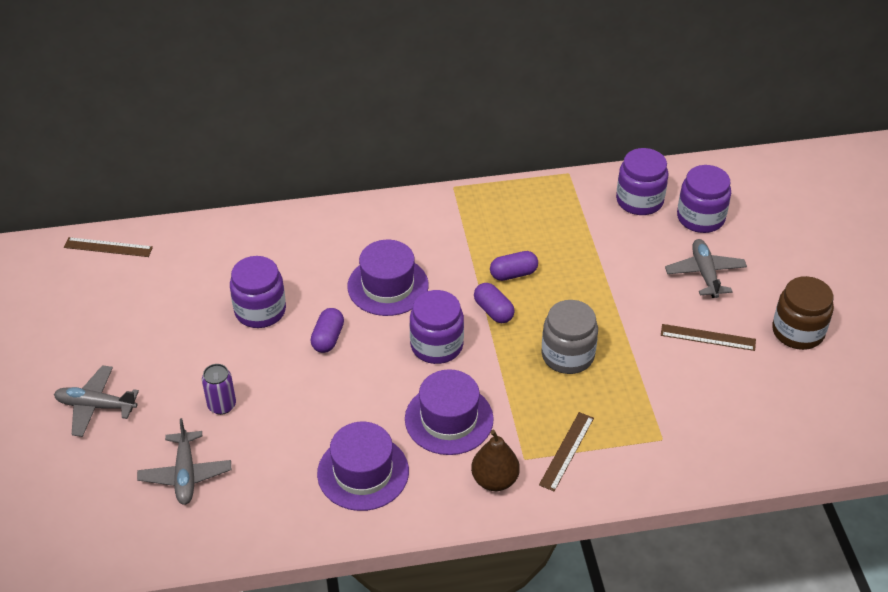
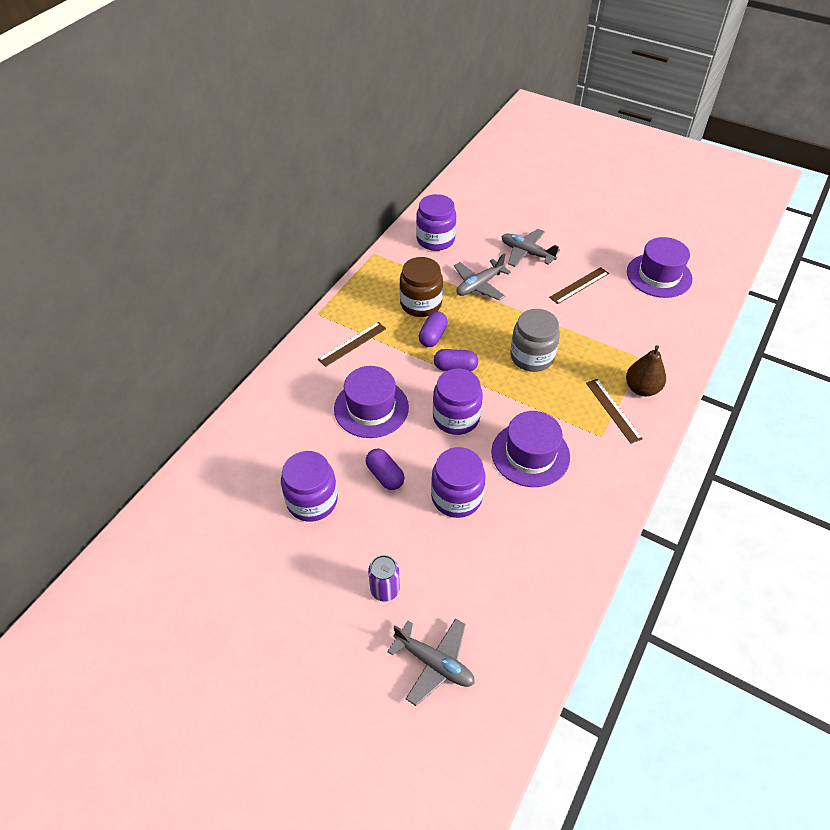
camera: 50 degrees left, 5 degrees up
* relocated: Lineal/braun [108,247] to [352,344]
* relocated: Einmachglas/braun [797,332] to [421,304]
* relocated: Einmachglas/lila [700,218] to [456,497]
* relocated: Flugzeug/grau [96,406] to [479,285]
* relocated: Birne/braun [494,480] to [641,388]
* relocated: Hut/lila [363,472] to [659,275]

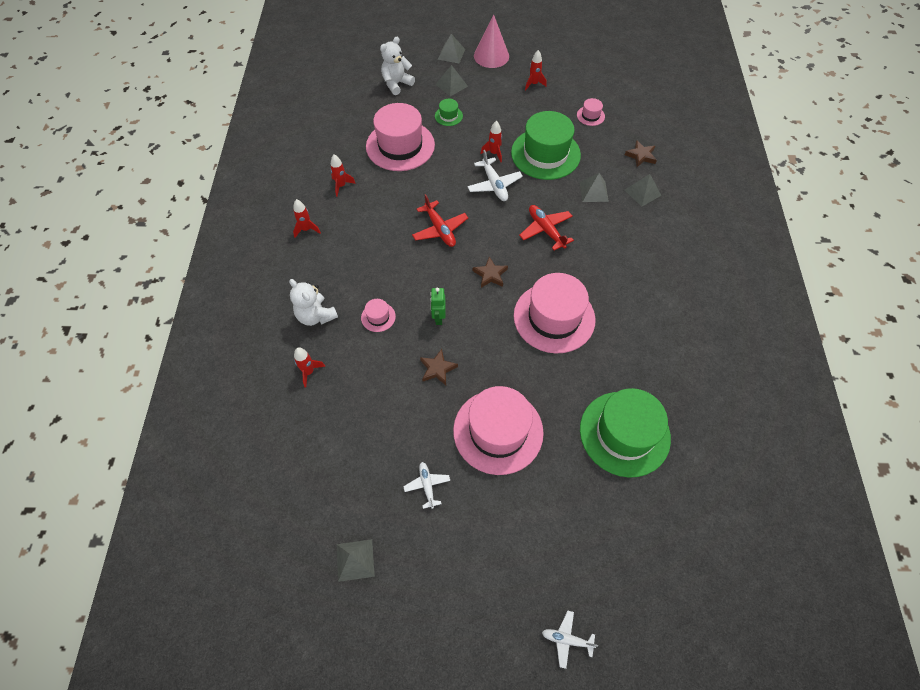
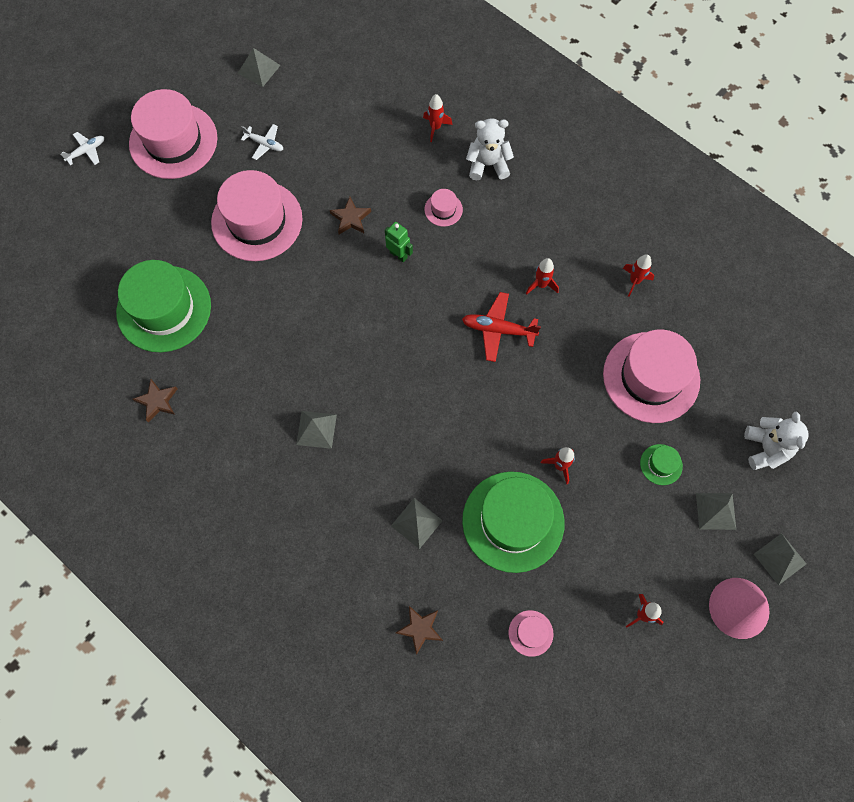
camera: 130 degrees right, 10 degrees up
* relocated: Hut/rosa [554,317] to [173,141]
* relocated: Stern/braun [490,274] to [157,401]
* relocated: Pyramide/grau [642,192] to [316,429]
* relocated: Rakete/rot [306,229] to [541,284]
* missing: Flugzeug/weiß [494,185]
* missing: Flugzeug/rot [545,230]

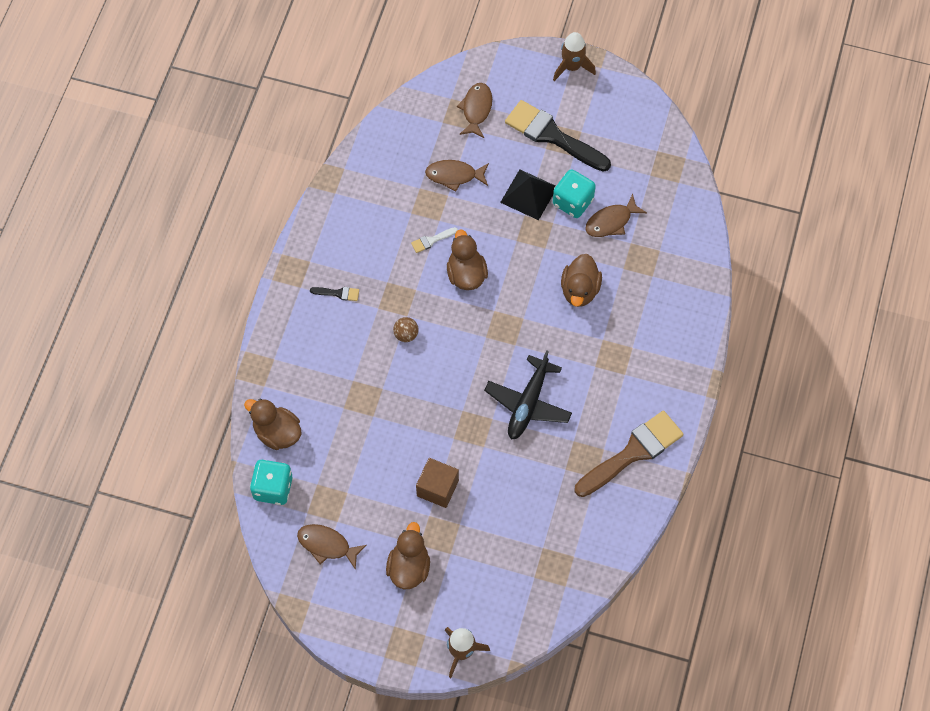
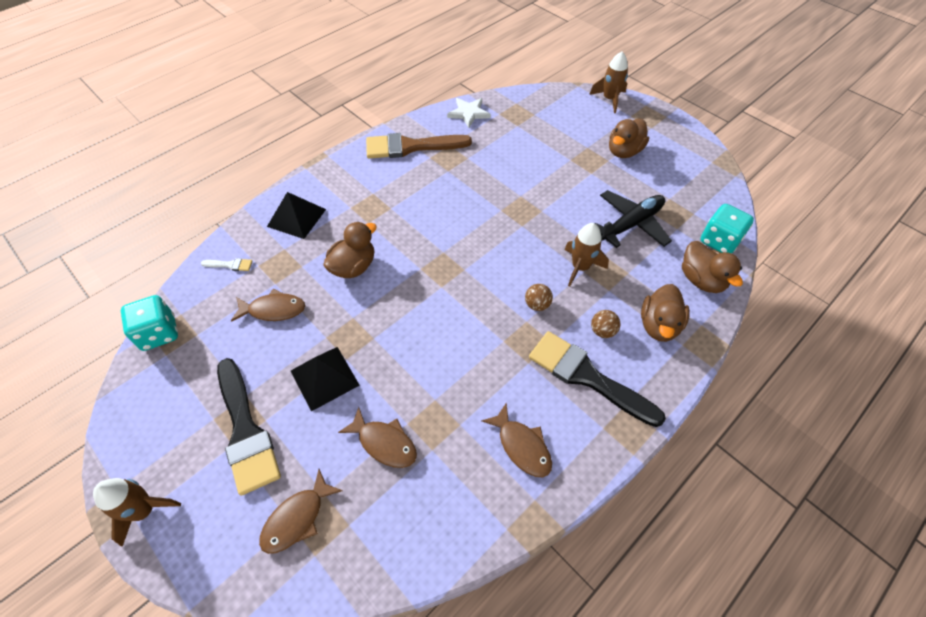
camera: 150 degrees left, 10 degrees down
* relocated: Spielwürfel/türkis [573,202] to [159,333]
* relocated: Pinsel/weiß [431,240] to [230,265]
* appeared: Pyramide/schwarz [296,217]
* appeared: Stern/weiß [469,113]
* relocated: Fisch/braun [327,545] to [522,446]
* size: Pinsel/schwarz [338,293] = [586,376] x2.44
* appeared: Rakete/braun [580,267]
* appeared: Ball/braun [602,331]
* relocated: Flugzeug/schwarz [528,403] to [631,224]
* relocated: Ente/braun [466,274] to [659,325]
* missing: Kubus/braun [437,488]

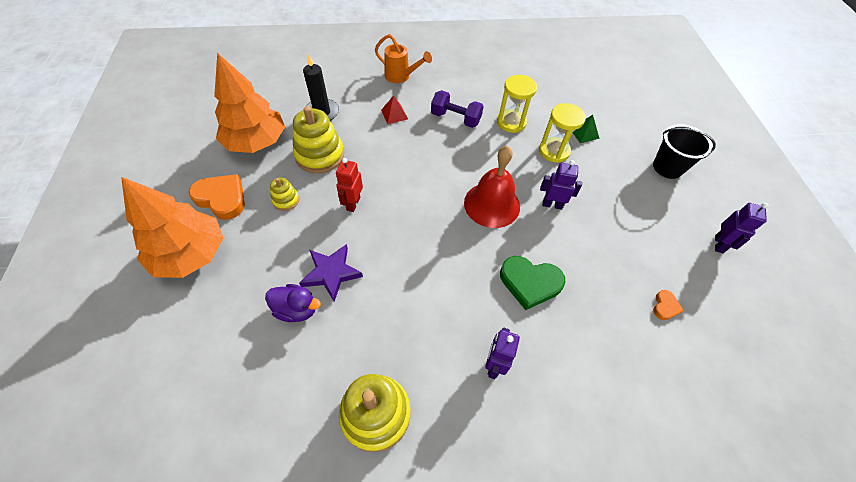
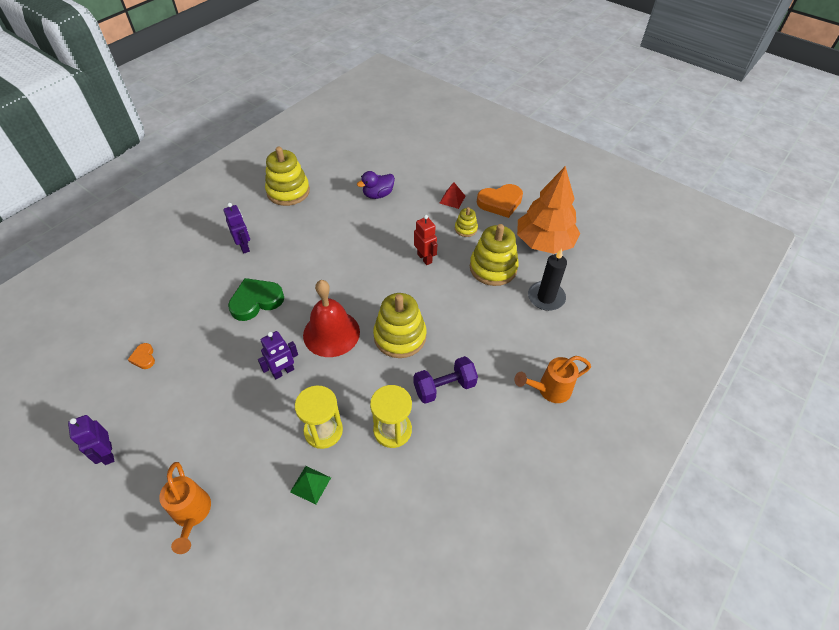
camera: 135 degrees right, 5 degrees down
* exchanged: Eimer/schwarz [667,167] to Gießkanne/orange [192,515]
* appeared: Stapelspielzeug/gelb [400,336]
* relocated: Pyramide/rot [394,114] to [452,199]
* missing: Baum/orange [191,254]
* missing: Stern/lila [331,273]

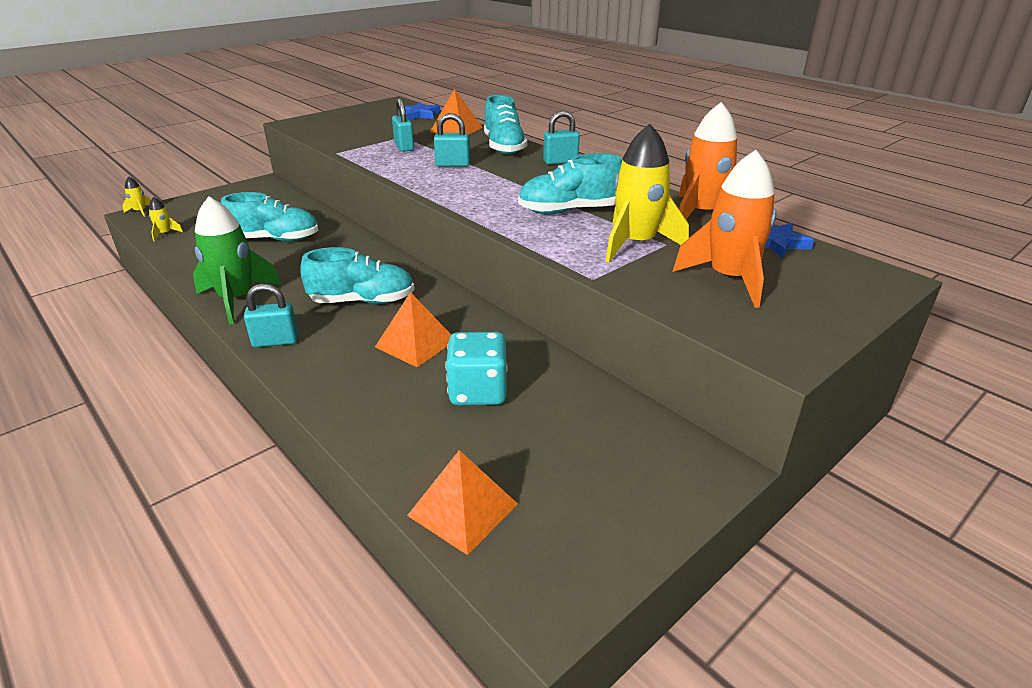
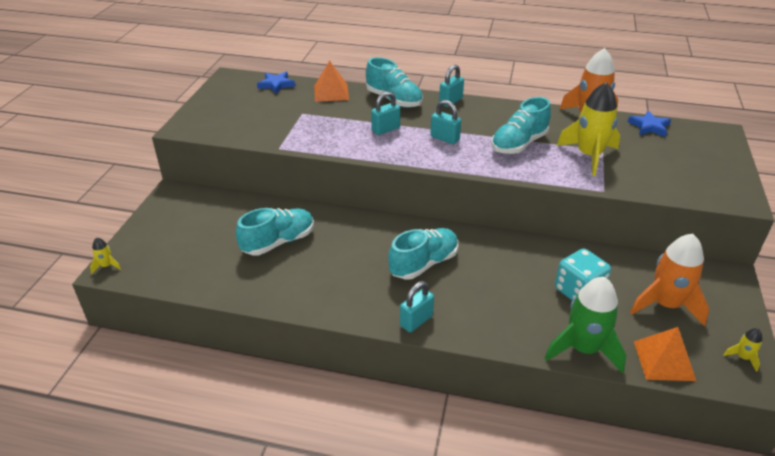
camera: 35 degrees left, 5 degrees up
* relocated: Vorhängeschloss/türkis [404,147] to [445,138]
* relocated: Rakete/grün [237,299] to [583,349]
* relocated: Rakete/orange [729,279] to [665,305]
* relocated: Rakete/gelb [165,234] to [742,357]
* missing: Pyramide/orange [415,343]

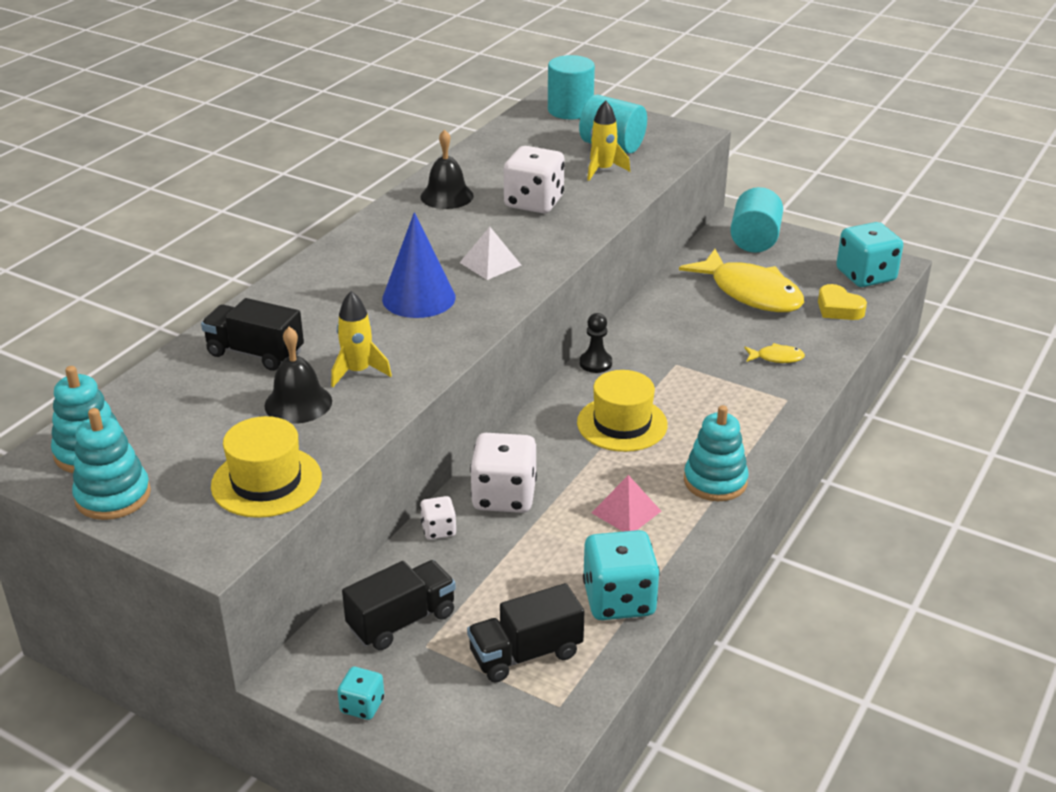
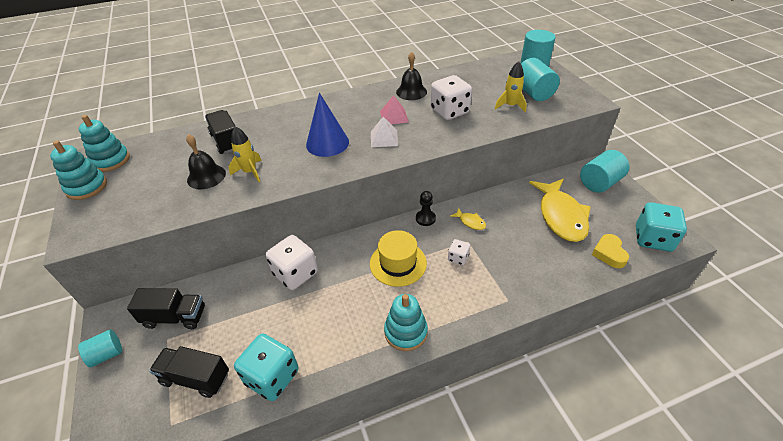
camera: 40 degrees right, 10 degrees up
* exchanged: Spielwürfel/türkis [362,705] to Vollzylinder/türkis [107,354]
* relocated: Pyramide/rosa [626,511] to [394,116]
* relocated: Spielwürfel/weiß [438,530] to [458,258]
* relocated: Fisch/gelb [776,358] to [470,222]
* missing: Hut/gelb [266,482]

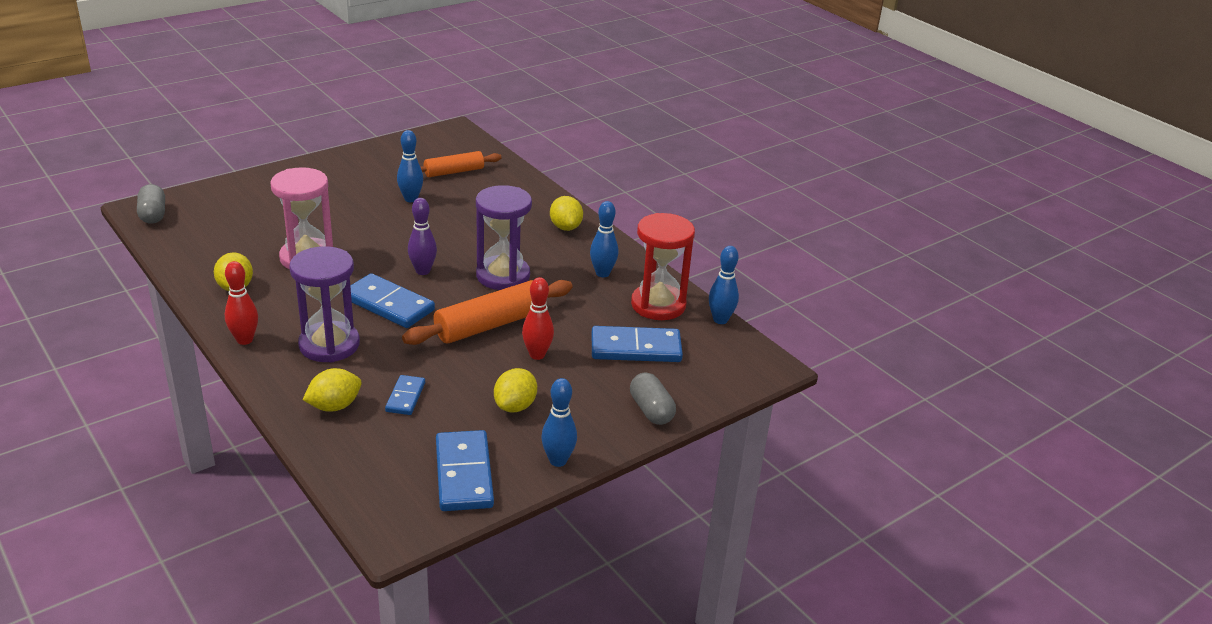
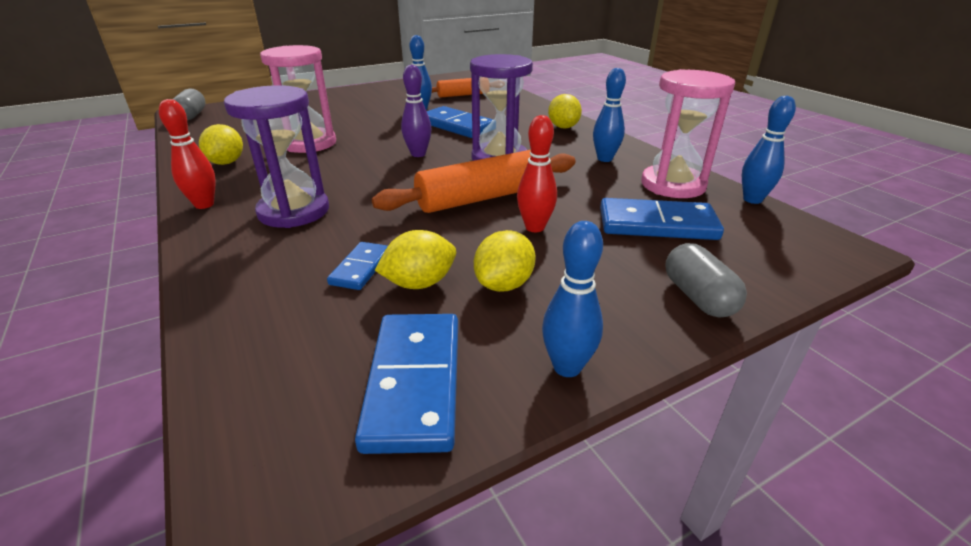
camera: 10 degrees right, 0 degrees up
* relocated: Zitrone/gelb [334,406] to [419,283]
* relocated: Dominostein/blau [389,304] to [457,126]
* colour: Sanduhr/rot [658,305] to Sanduhr/rosa [673,185]

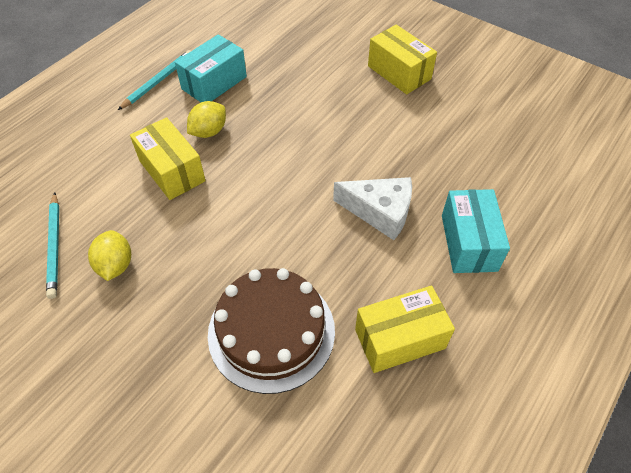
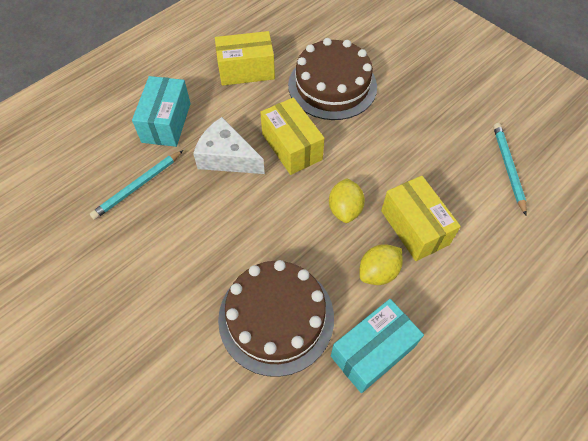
camera: 170 degrees left, 5 degrees up
* relocated: Bleistift/türkis [158,81] to [138,186]
* appeared: Kuchen/braun [276,317]
* relocated: Schachtel/gelb [399,72] to [292,147]
* relocated: Zitrone/gelb [115,265] to [345,209]

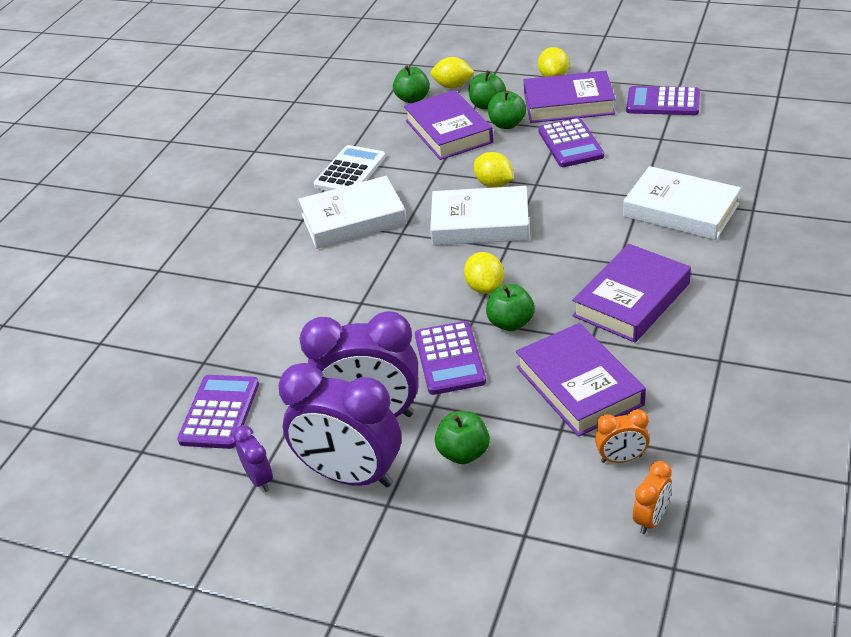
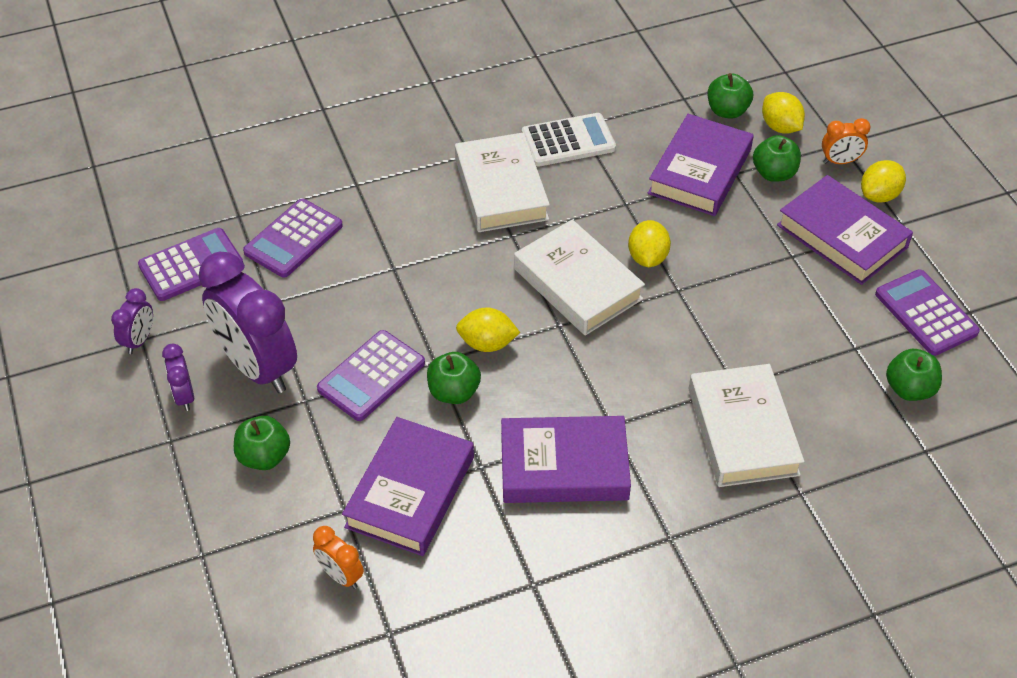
camera: 45 degrees right, 10 degrees up
* size: Wecker/lila [350,475] = [184,396] x0.45
* relocated: Taschenrechner/lila [570,144] to [293,239]
* spun: Buch/weiß [353,219] = [501,189] 45 degrees clockwise
* spun: Zitrone/gelb [485,287] = [487,343] 60 degrees clockwise
* relocated: Wecker/orange [651,519] to [840,161]
* relocated: Apfel/grün [507,124] to [909,389]

